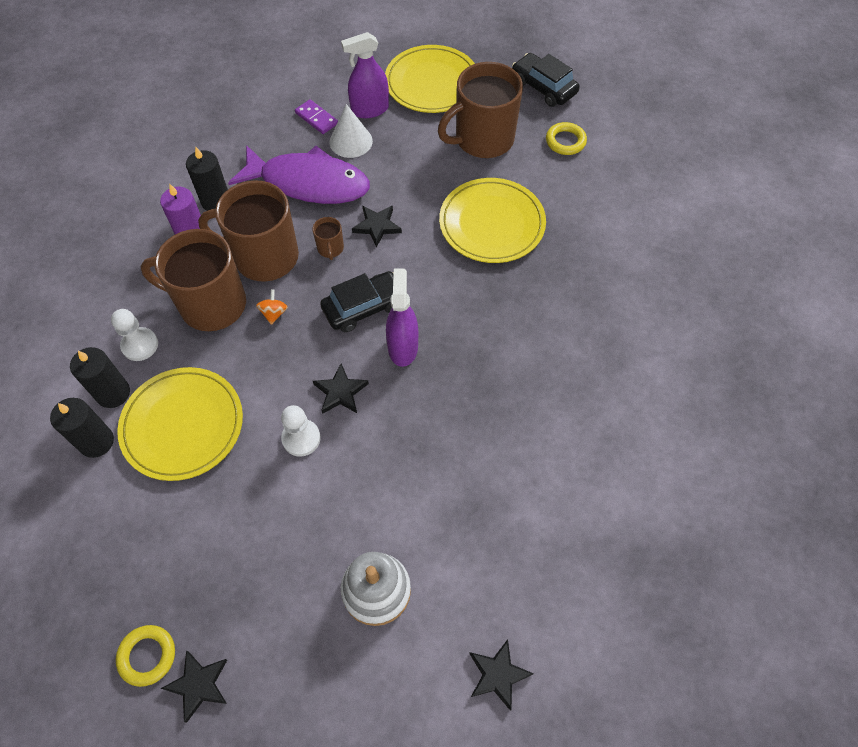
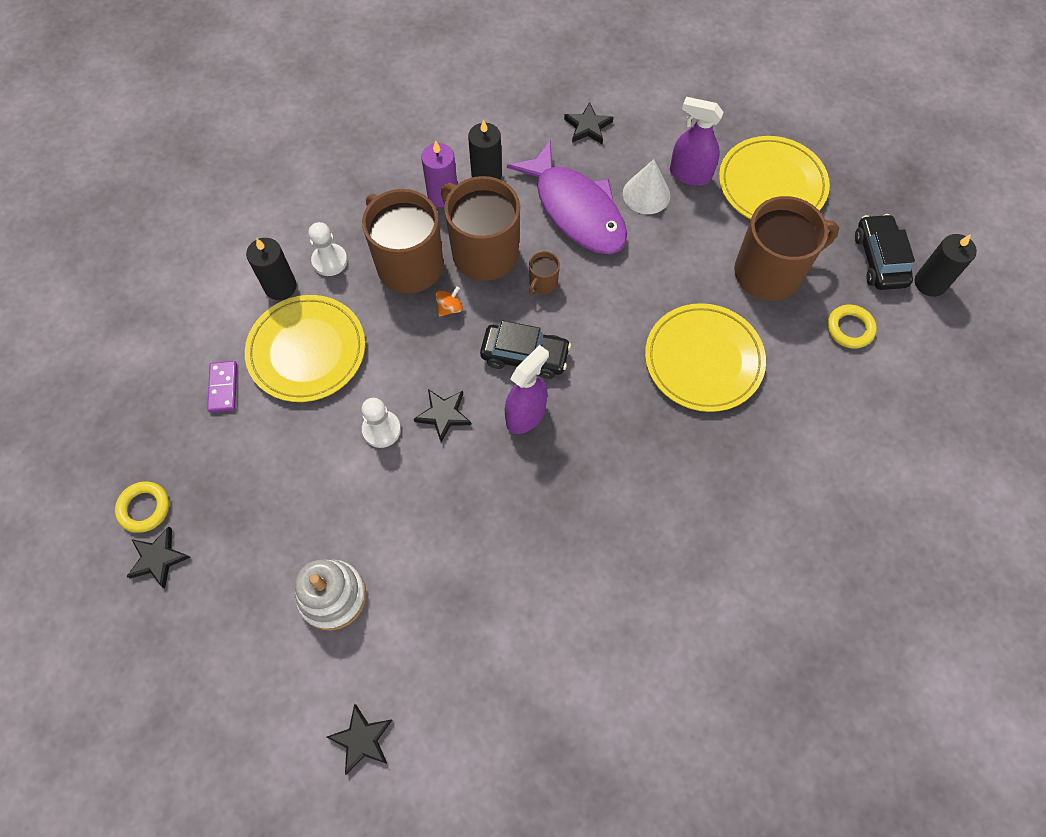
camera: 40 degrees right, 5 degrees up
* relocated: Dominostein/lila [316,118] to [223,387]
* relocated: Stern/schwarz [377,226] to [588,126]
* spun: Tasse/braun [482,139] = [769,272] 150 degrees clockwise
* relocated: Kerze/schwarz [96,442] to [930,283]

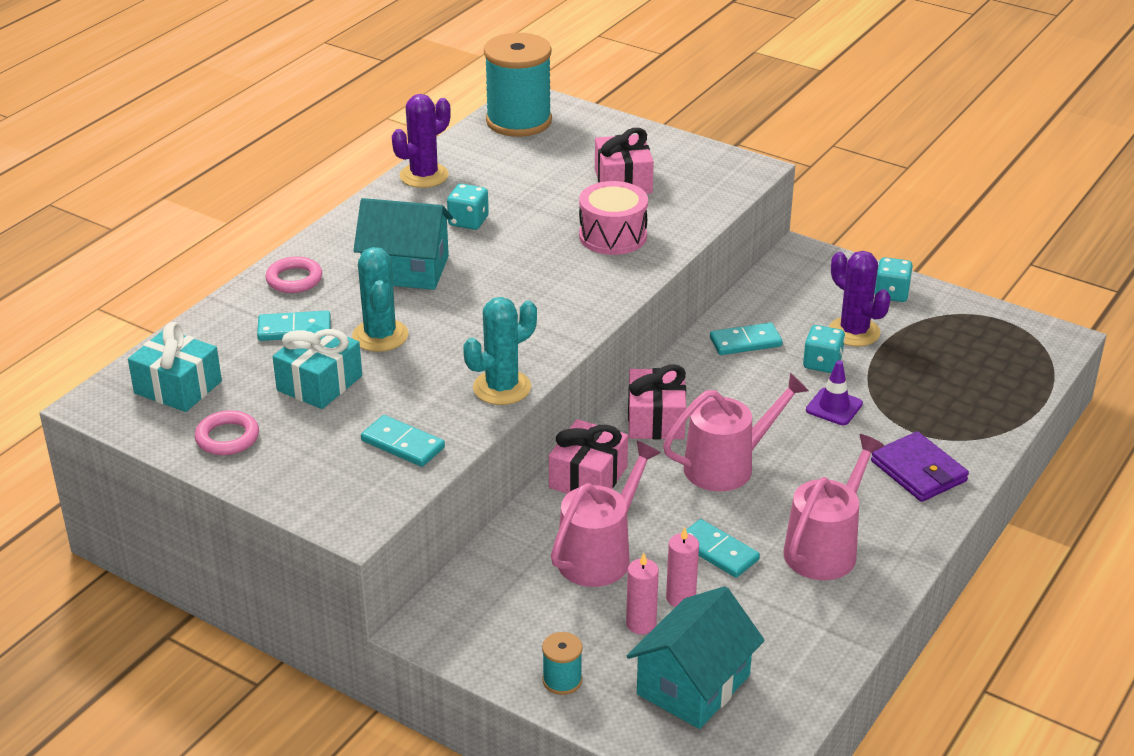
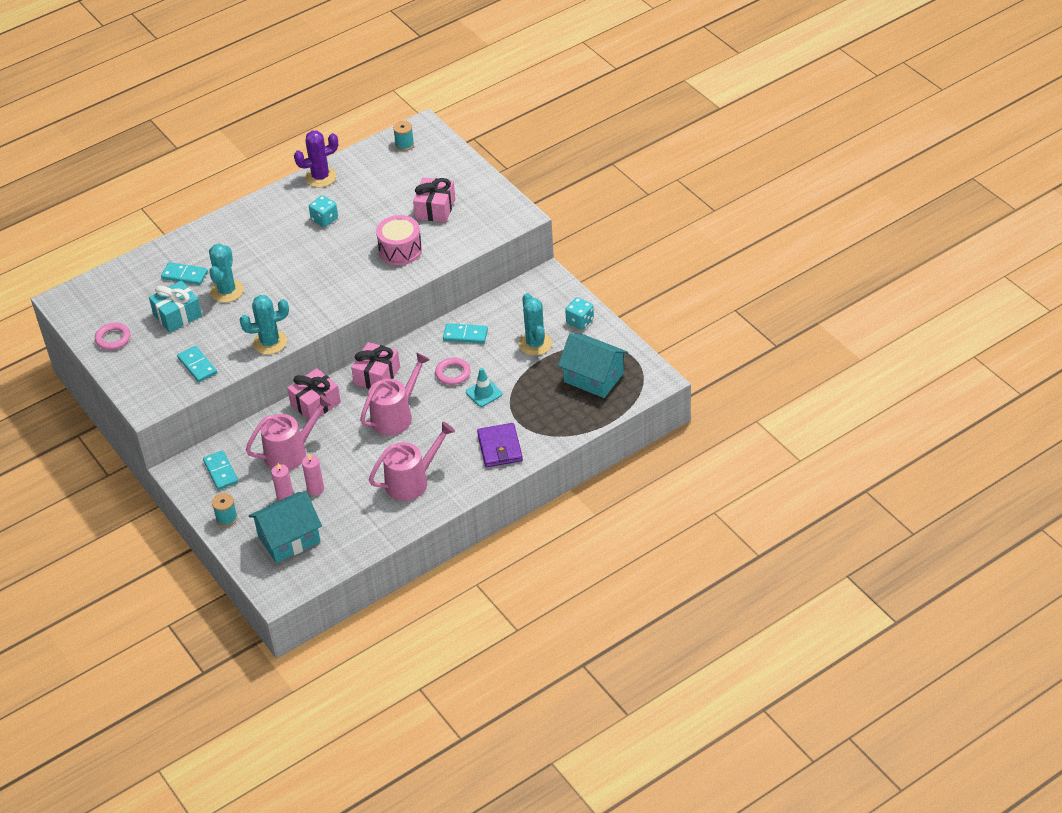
camera: 25 degrees right, 10 degrees up
* relocated: Dominostein/türkis [717,551] to [220,472]
* spun: Gießkanne/rosa [727,466] = [395,416] 45 degrees counterclockwise
* size: Garnrolle/türkis [519,121] = [404,144] x0.43
* relocated: Ring/rosa [294,279] to [453,373]
* colour: Leitkegel/lila [834,407] to Leitkegel/türkis [484,393]
* colour: Kaktus/lila [854,332] to Kaktus/türkis [535,344]
* relocated: Haus/türkis [406,269] to [593,377]
* missing: Geschenk/türkis [178,387]
* missing: Spielwürfel/türkis [822,363]

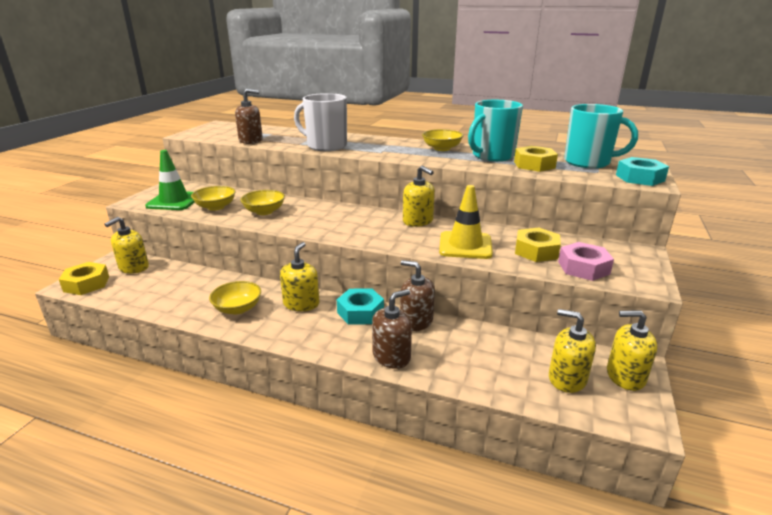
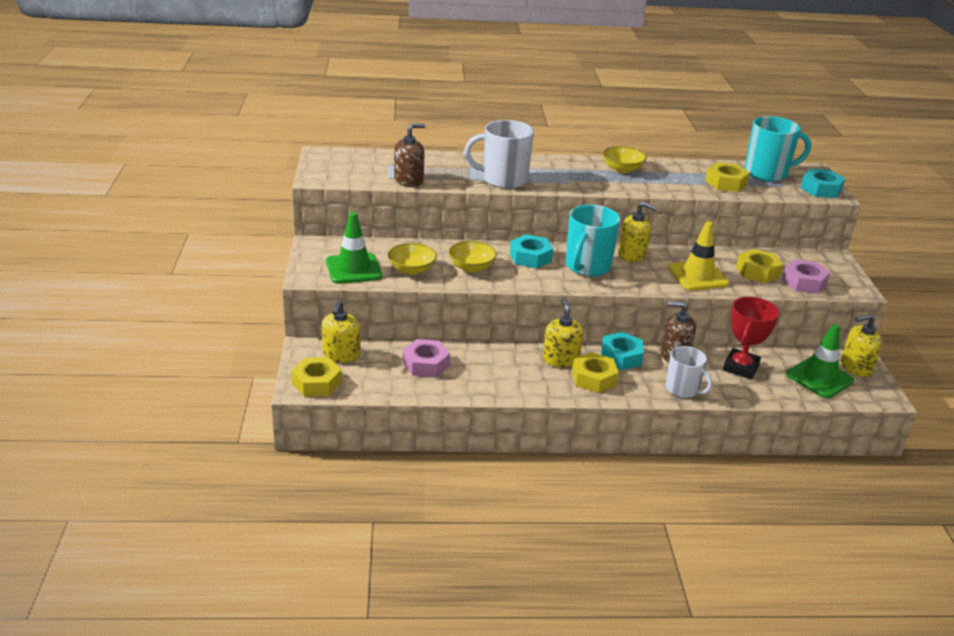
camera: 25 degrees left, 5 degrees up
* appeared: Sechskantmutter/rosa [426,364]
* appeared: Sechskantmutter/türkis [530,257]
* relocated: Tasse/türkis [492,156] to [587,267]
* appeared: Sechskantmutter/gelb [593,378]
* exchanged: Seifenspender/braun [391,356] to Tasse/weiß [683,389]
* appeared: Pokal/rot [740,367]
* exchanged: Seifenspender/gelb [567,378] to Leitkegel/grün [819,378]
* missing: Schüssel/gelb [238,308]

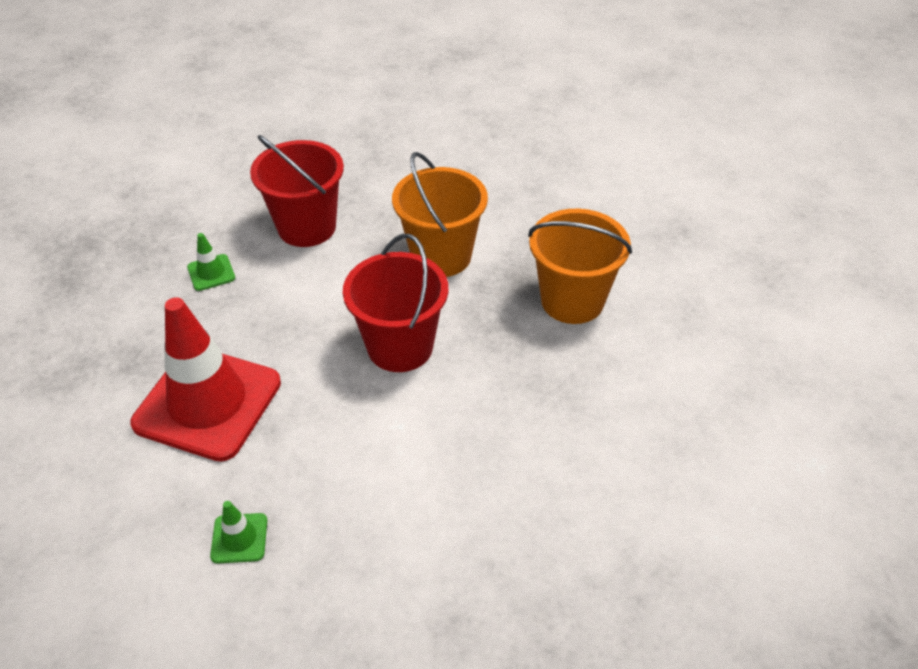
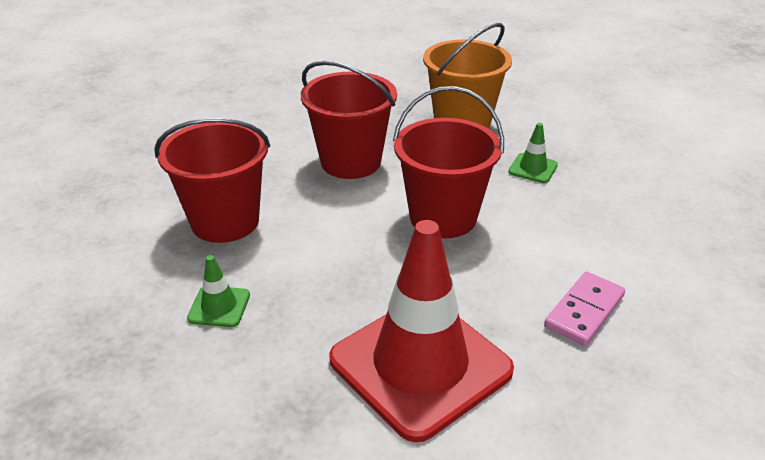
camera: 60 degrees left, 10 degrees down
* colour: Eimer/orange [441,256] to Eimer/rot [351,162]
* relocated: Leitkegel/grün [239,538] to [533,168]
* appeared: Dominostein/rosa [584,311]

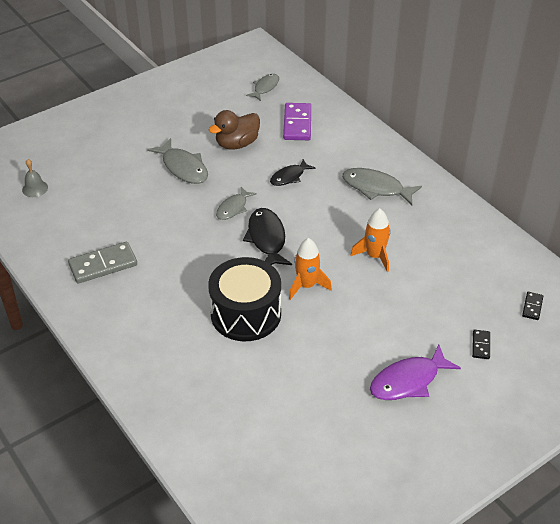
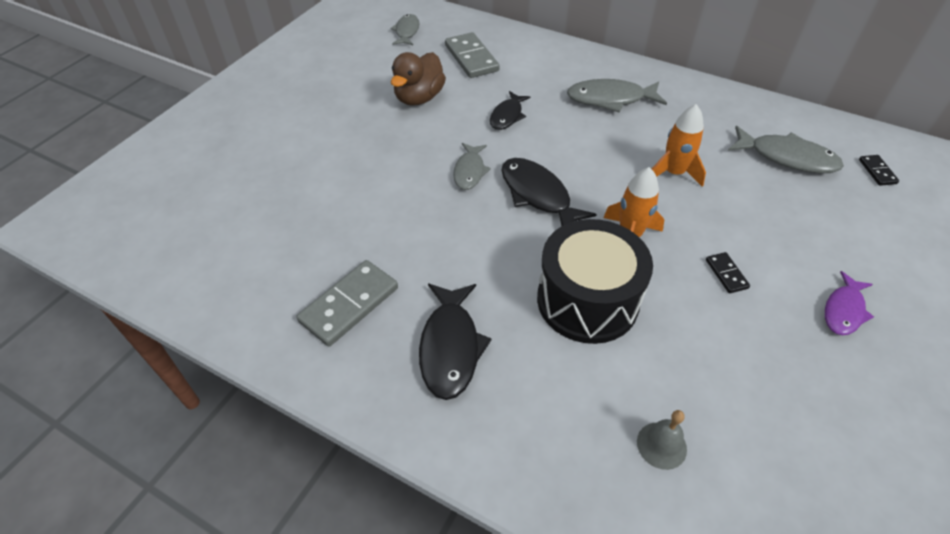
camera: 25 degrees left, 5 degrees up
* appeared: Fisch/schwarz [450,347]
* colour: Dominostein/lila [297,124] to Dominostein/grau [471,58]
* relocated: Glocke/grau [35,188] to [661,445]
* relocated: Dominostein/schwarz [481,345] to [726,274]
* relocated: Fisch/grau [183,168] to [787,158]
* size: Fisch/lila [408,381] = [844,310] x0.64

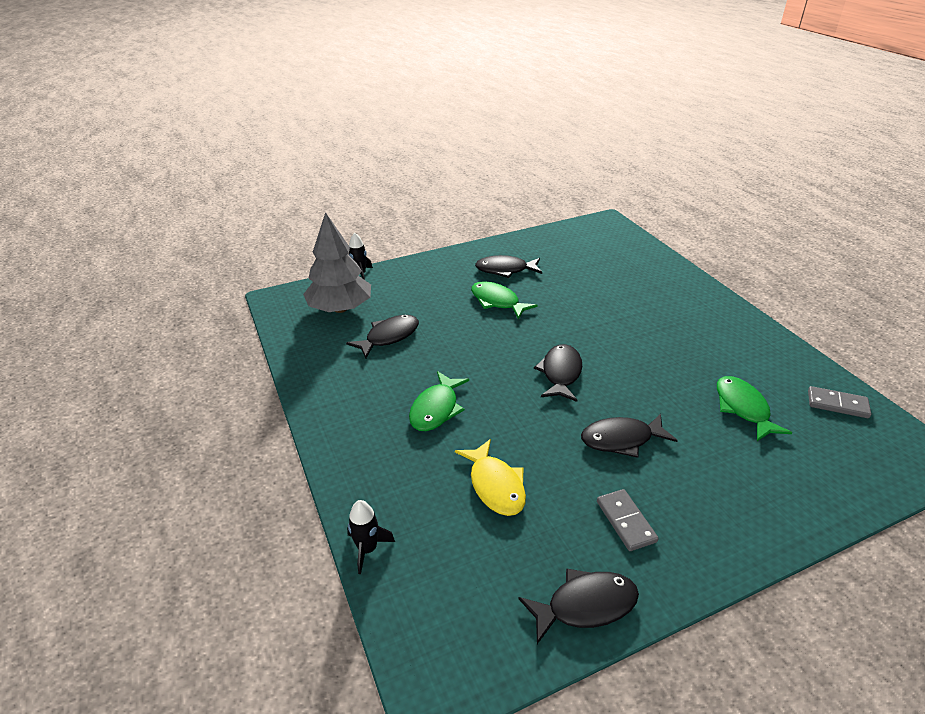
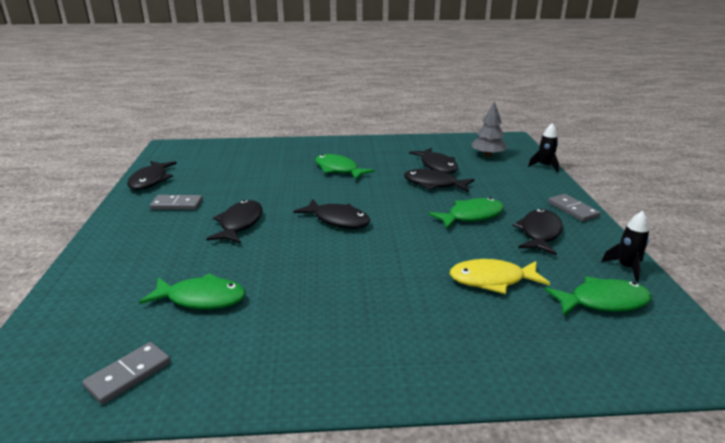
camera: 110 degrees right, 10 degrees down
* appeared: Fisch/schwarz [434,184]
* relocated: Fisch/gelb [495,485] to [492,280]
* size: Baum/grau [340,308] = [488,155] x0.62
* appeared: Fisch/grün [603,302]
* appeared: Dominostein/grau [572,210]
* relocated: Rakete/schwarz [367,549] to [626,267]

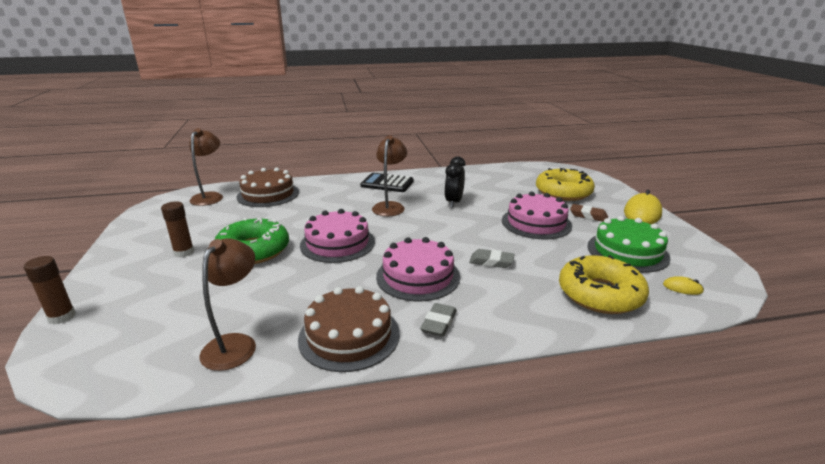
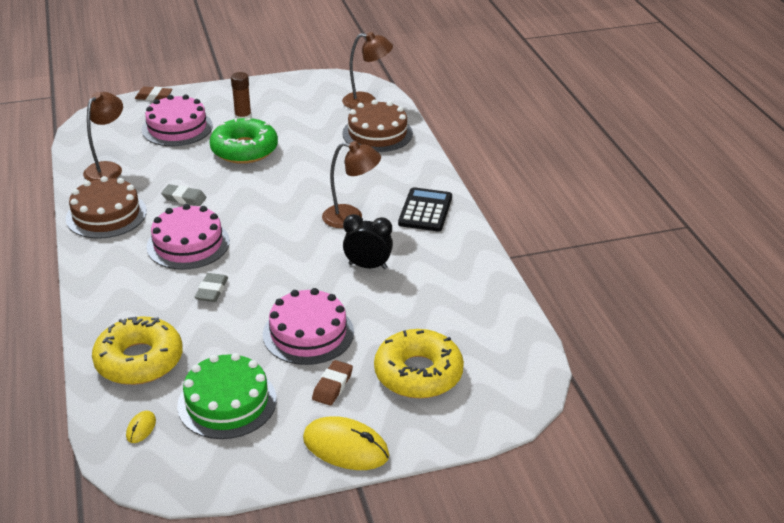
camera: 85 degrees right, 10 degrees up
* spun: Lampe/braun [235,344] = [108,168] 75 degrees counterclockwise
* exchanged: Klebestift/braun [62,317] to Radiergummi/braun [154,97]
* relocated: Kuchen/rosa [337,243] to [177,128]
* relocated: Radiergummi/grau [438,323] to [184,198]

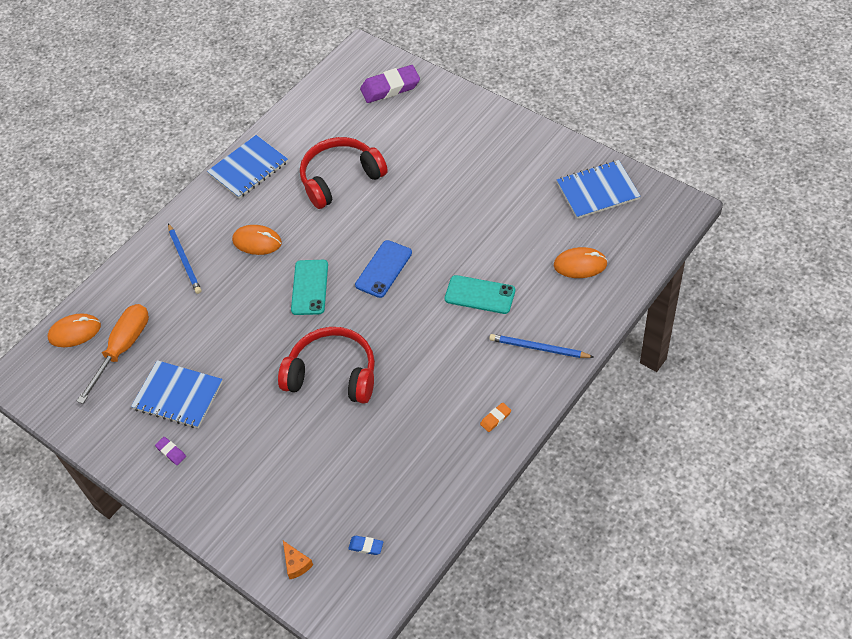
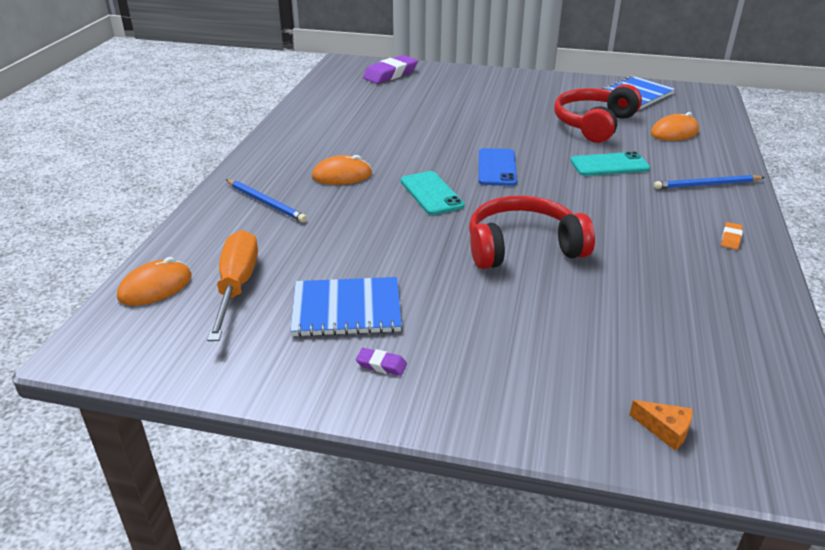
camera: 30 degrees left, 20 degrees down
* relocated: Kopfhörer/rot [340,179] to [594,124]
* missing: Notizbuch/blau [248,168]
* missing: Radiergummi/blau [366,546]

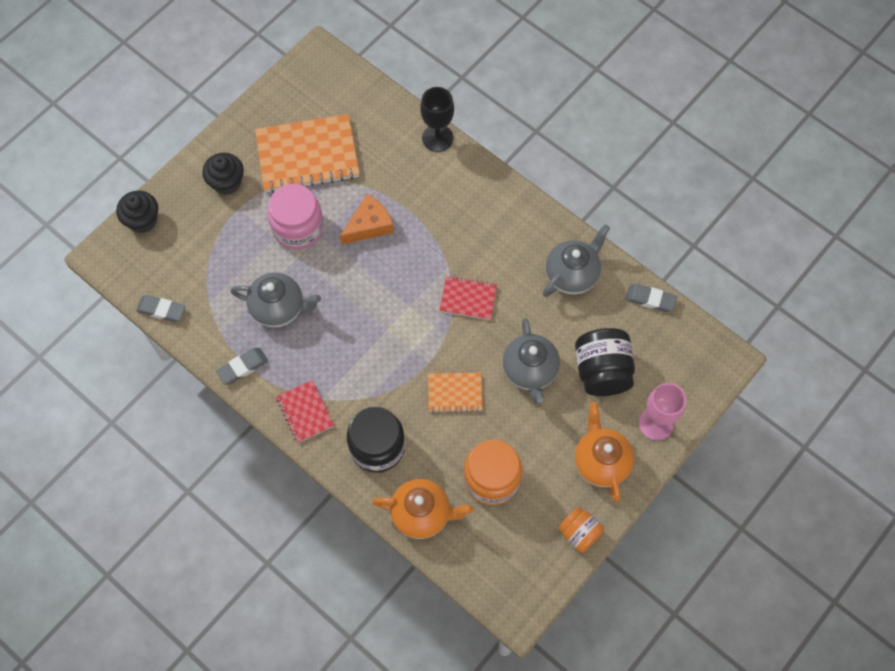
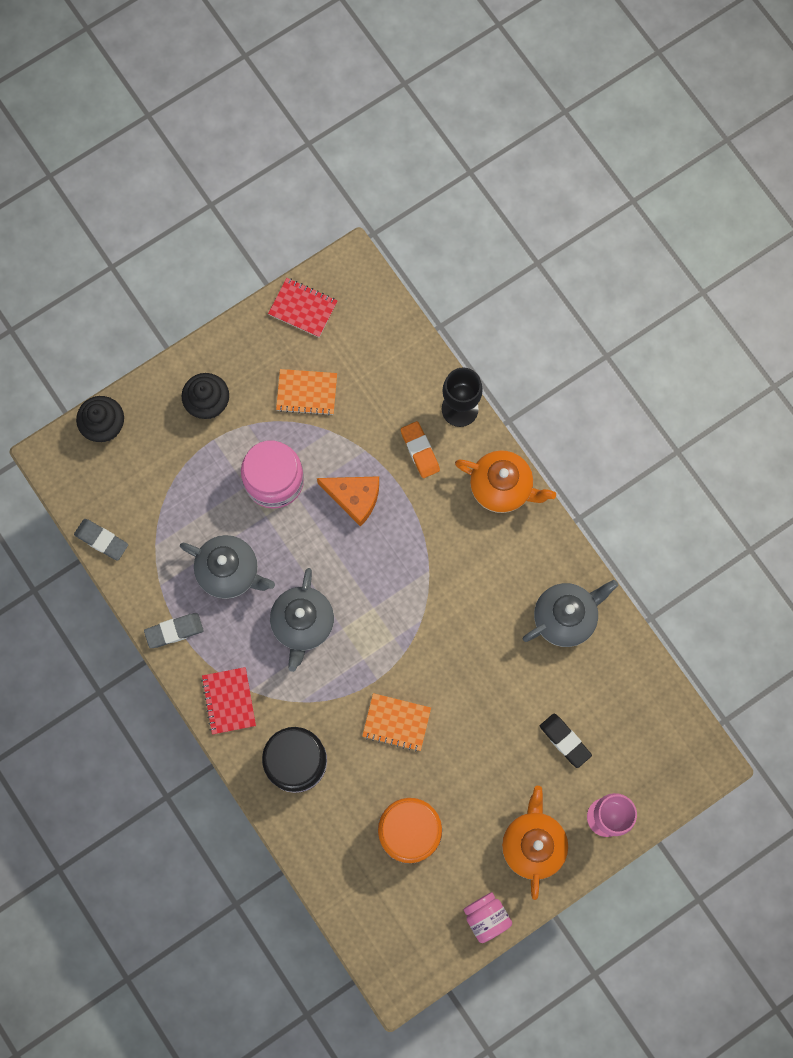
camera: 15 degrees right, 10 degrees up
* relocated: Notizbuch/rot [468,299] to [303,308]
* relocated: Teekanne/grau [530,371] to [303,624]
* size: Notizbuch/orange [307,155] = [306,393] x0.52
* spun: Käse/orange [369,225] = [354,498] 45 degrees clockwise
* appeared: Radiergummi/orange [420,450]
* relocated: Teekanne/orange [422,514] to [502,488]
* colour: Einmachglas/orange [579,533] to Einmachglas/rosa [486,917]
* exchanged: Einmachglas/schwarz [602,371] to Radiergummi/schwarz [565,741]
* missing: Radiergummi/grau [650,299]

